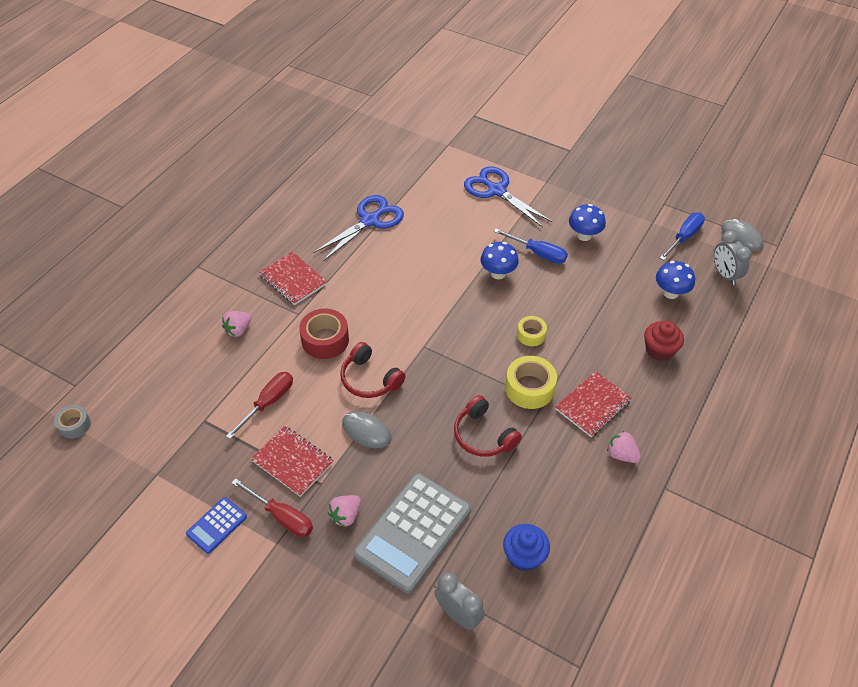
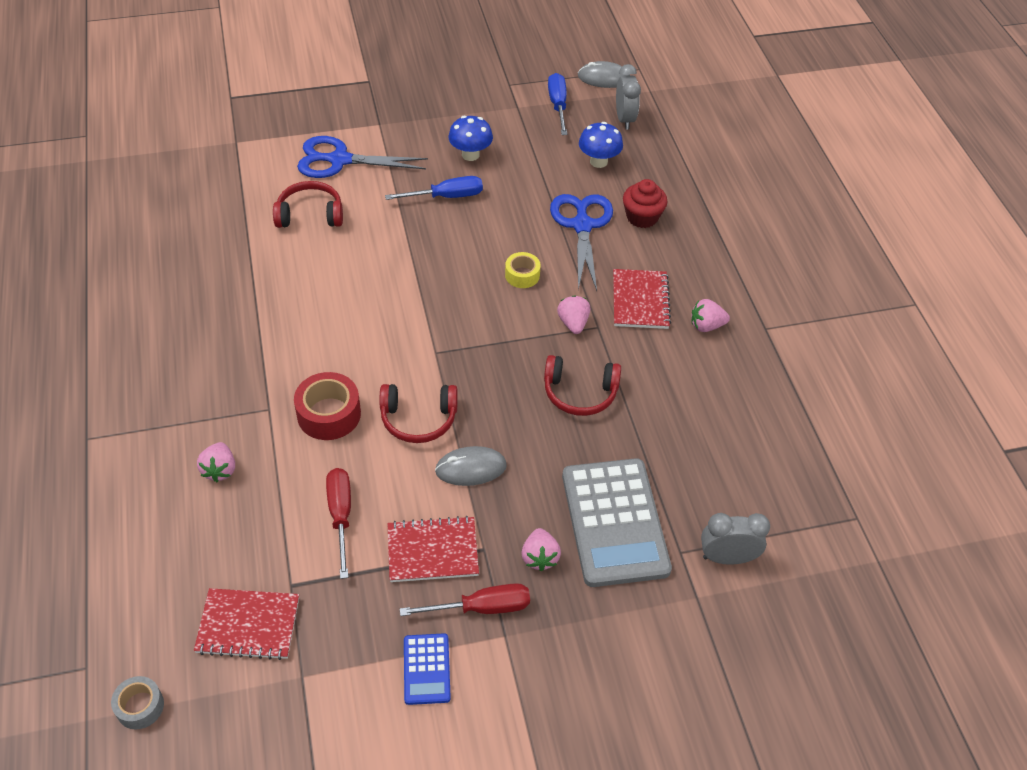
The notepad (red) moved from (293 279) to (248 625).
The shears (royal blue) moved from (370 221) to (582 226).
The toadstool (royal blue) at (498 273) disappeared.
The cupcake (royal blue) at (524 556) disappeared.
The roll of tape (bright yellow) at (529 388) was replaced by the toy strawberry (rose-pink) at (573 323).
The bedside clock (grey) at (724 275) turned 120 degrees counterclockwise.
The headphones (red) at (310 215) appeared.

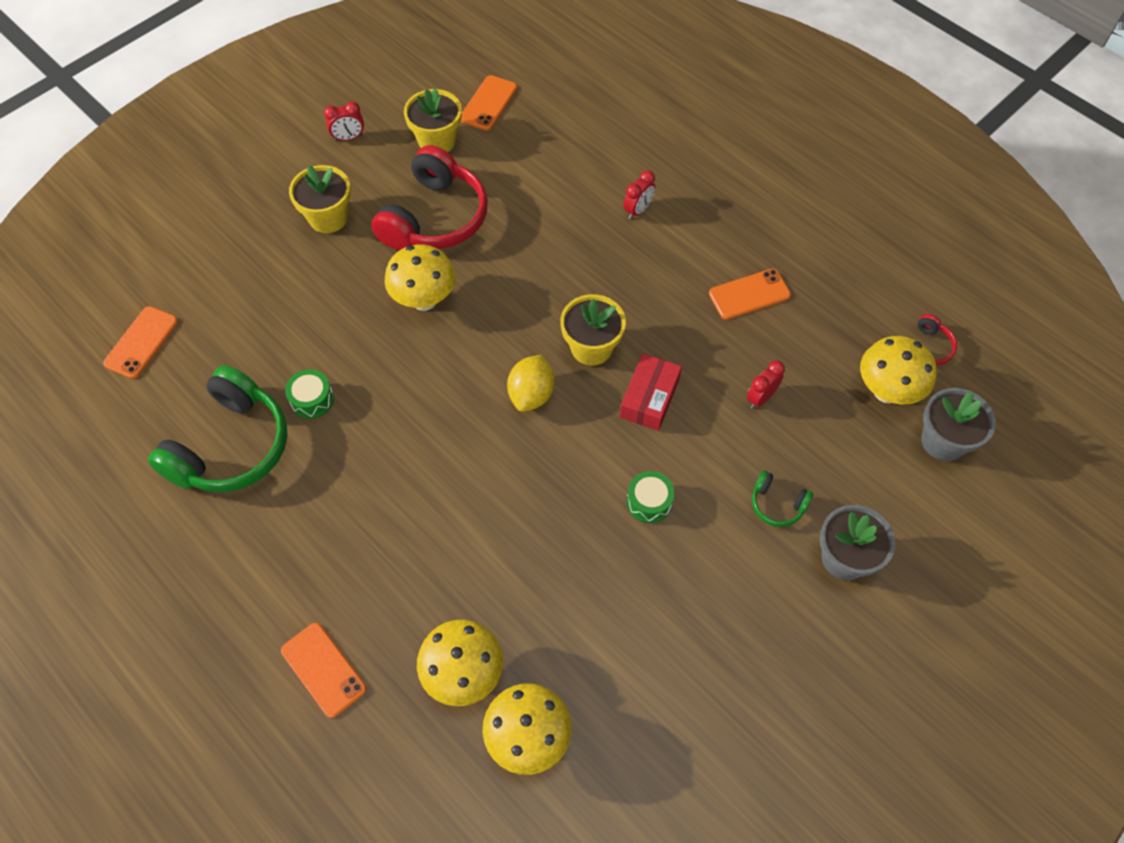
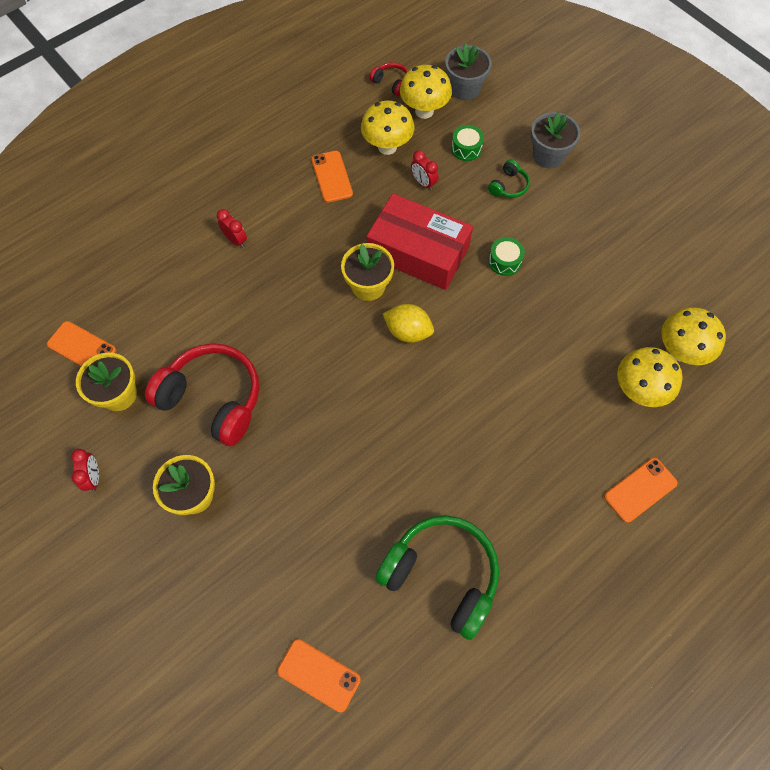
The drum (green) moved from (312 399) to (466 148).
The toadstool (bright yellow) moved from (424 300) to (387 147).
The parcel (red) at (649 398) changed to 1.78 times the size.

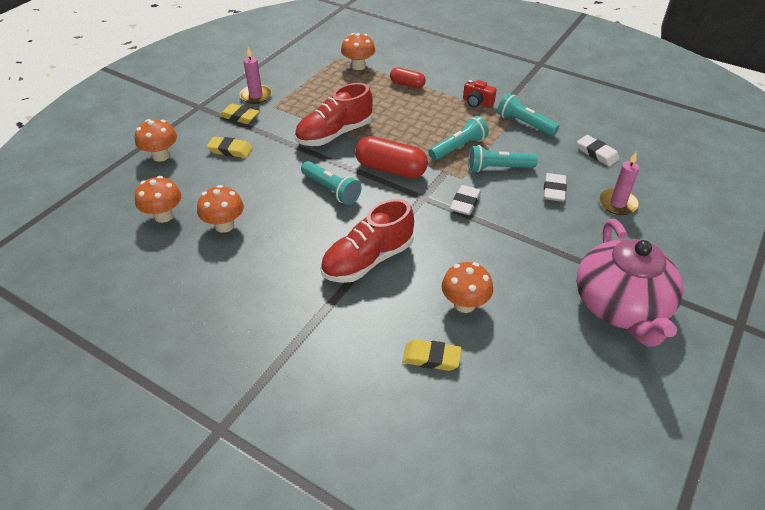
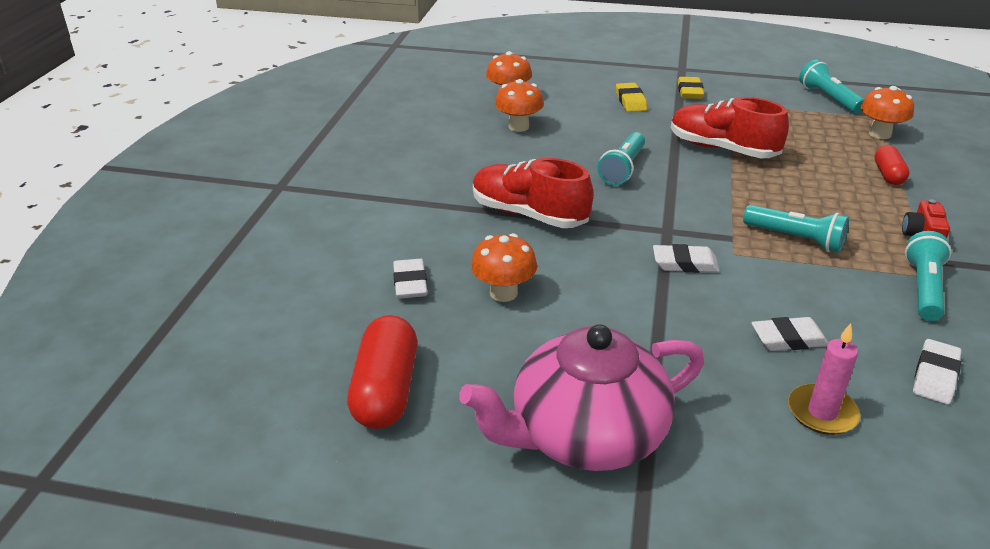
The toadstool (bright orange) at (161 156) disappeared.
The wax candle (rose-pink) at (256 96) disappeared.
The capsule (red) moved from (391 169) to (385 390).
The gum eraser (bright yellow) at (431 358) became the gum eraser (snow-white) at (410 283).
The torch (teal) moved from (498 168) to (828 98).

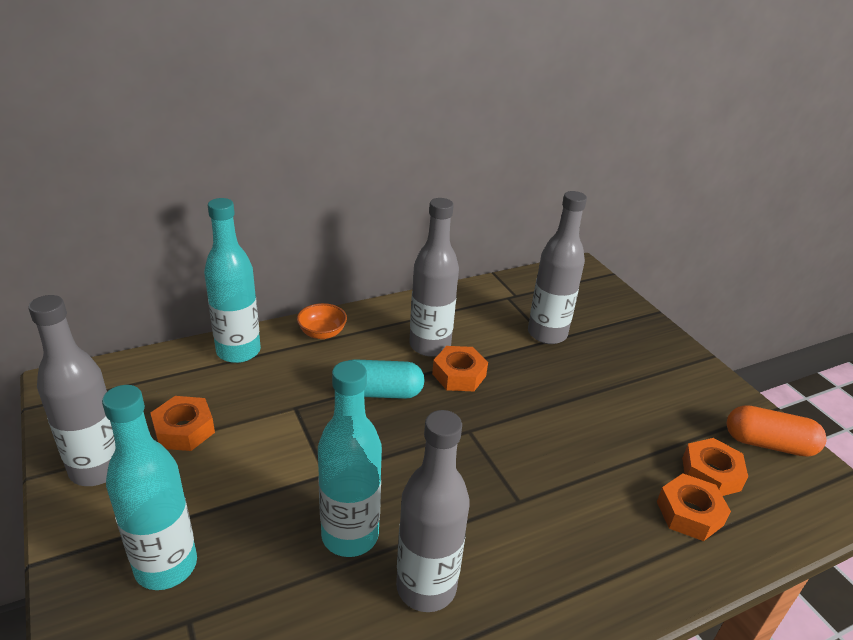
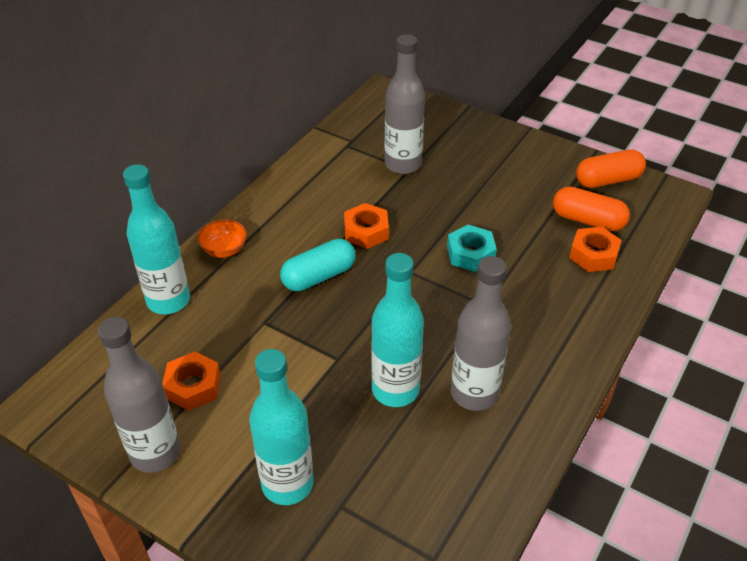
The bottle (grey) at (430 345) disappeared.
The nut (bright orange) at (711 474) was replaced by the capsule (bright orange) at (588 220).
The nut (teal) at (470 254) appeared.

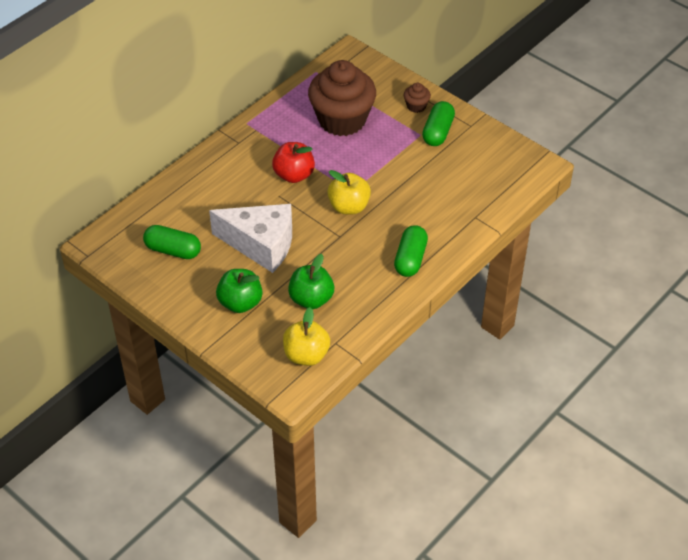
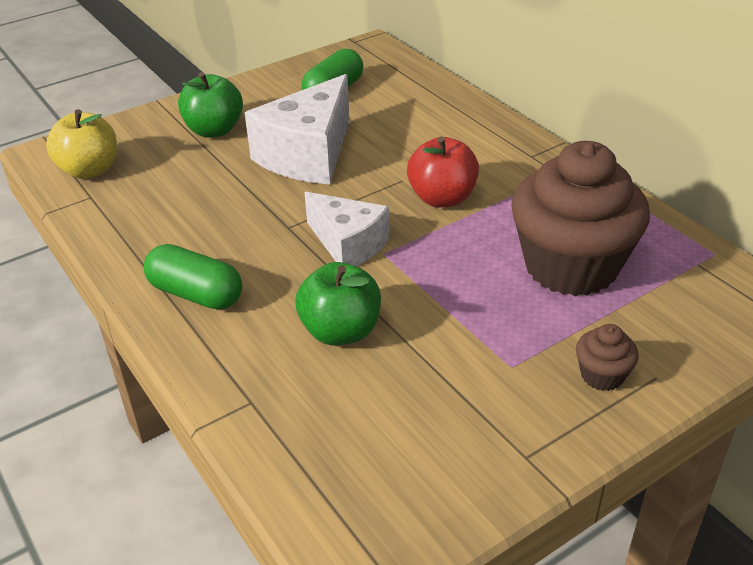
The toy apple (green) moved from (311 299) to (340 331).
The toy apple (bright yellow) at (349 206) was replaced by the cheese wedge (snow-white) at (348 244).
The capsule (green) at (438 132) disappeared.

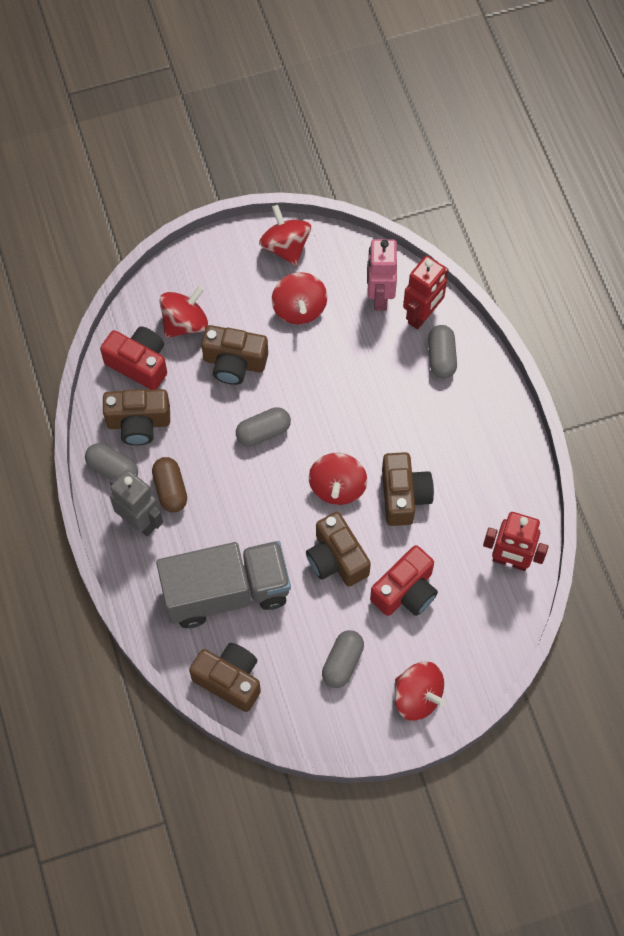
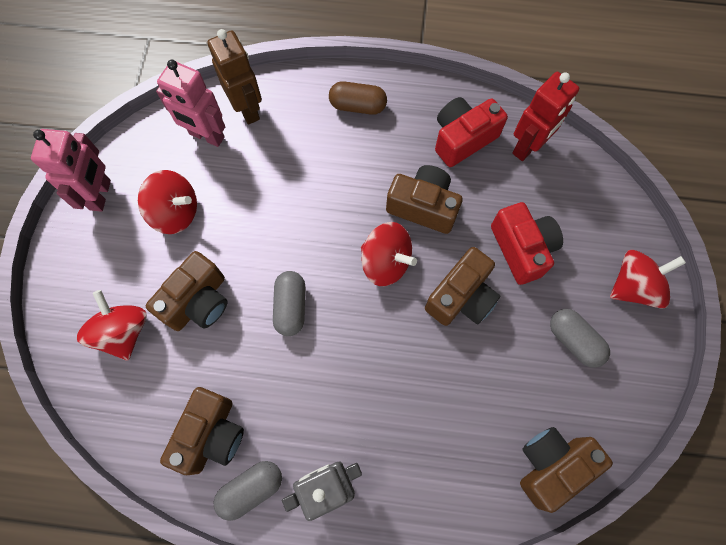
The compact camera (red) moved from (139 364) to (462 139).
The capsule (brown) moved from (170 489) to (357 106).
The truck (grey) at (226 592) disappeared.
The toy top (red) at (285 247) was replaced by the robot (rose-pink) at (101 195).
The compact camera (brown) at (336 559) turned 45 degrees counterclockwise.
The robot (red) at (422 315) became the robot (brown) at (247 109).
The capsule (grey) at (441 357) disappeared.

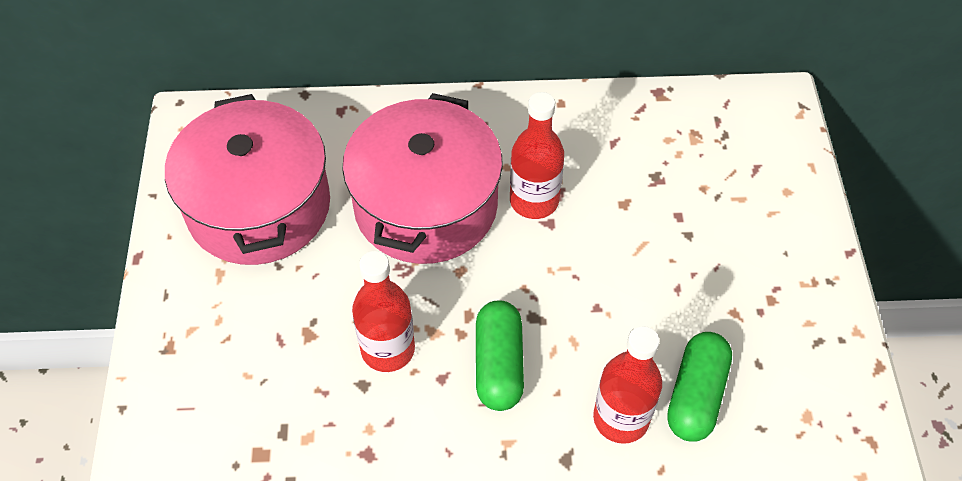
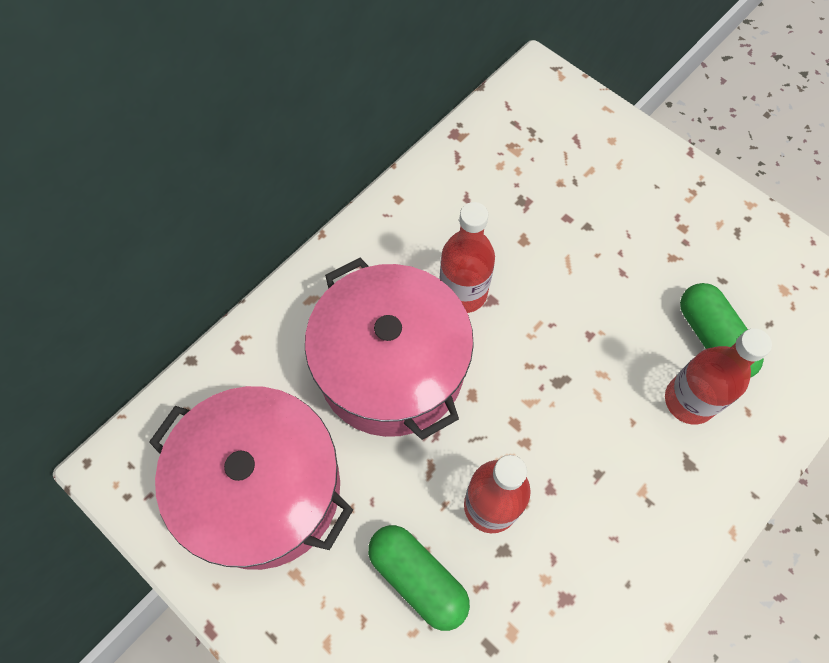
The capsule (green) moved from (499 364) to (418 578).

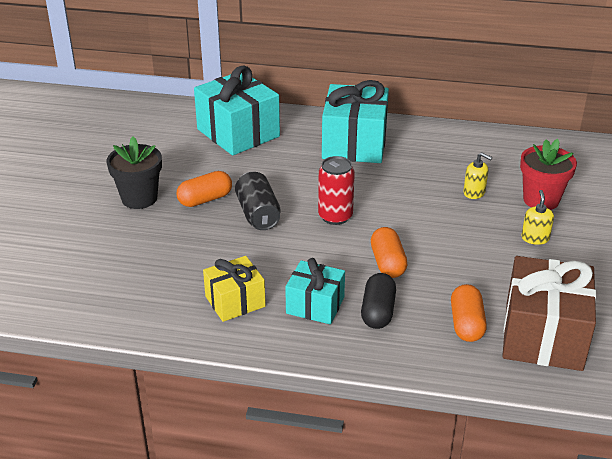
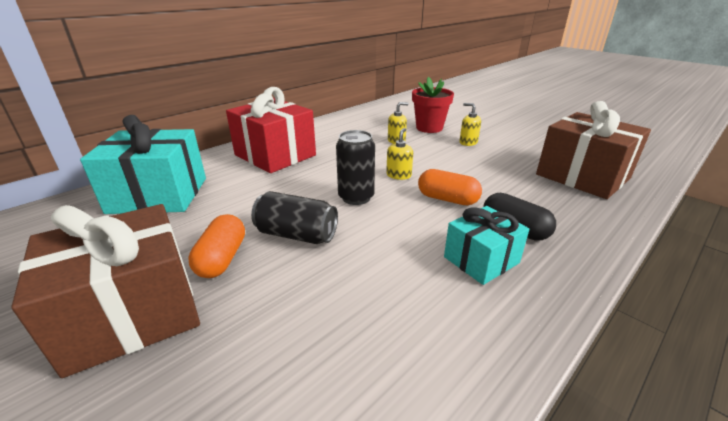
The potted plant (black) at (139 198) was replaced by the present (brown) at (132 313).
The present (bright yellow) at (235 301) disappeared.
The can (red) at (335 216) became the can (black) at (356 197).
The present (teal) at (354 144) became the present (red) at (275 155).
The capsule (bright orange) at (466 324) disappeared.
The pump bottle (bright yellow) at (399 175) appeared.

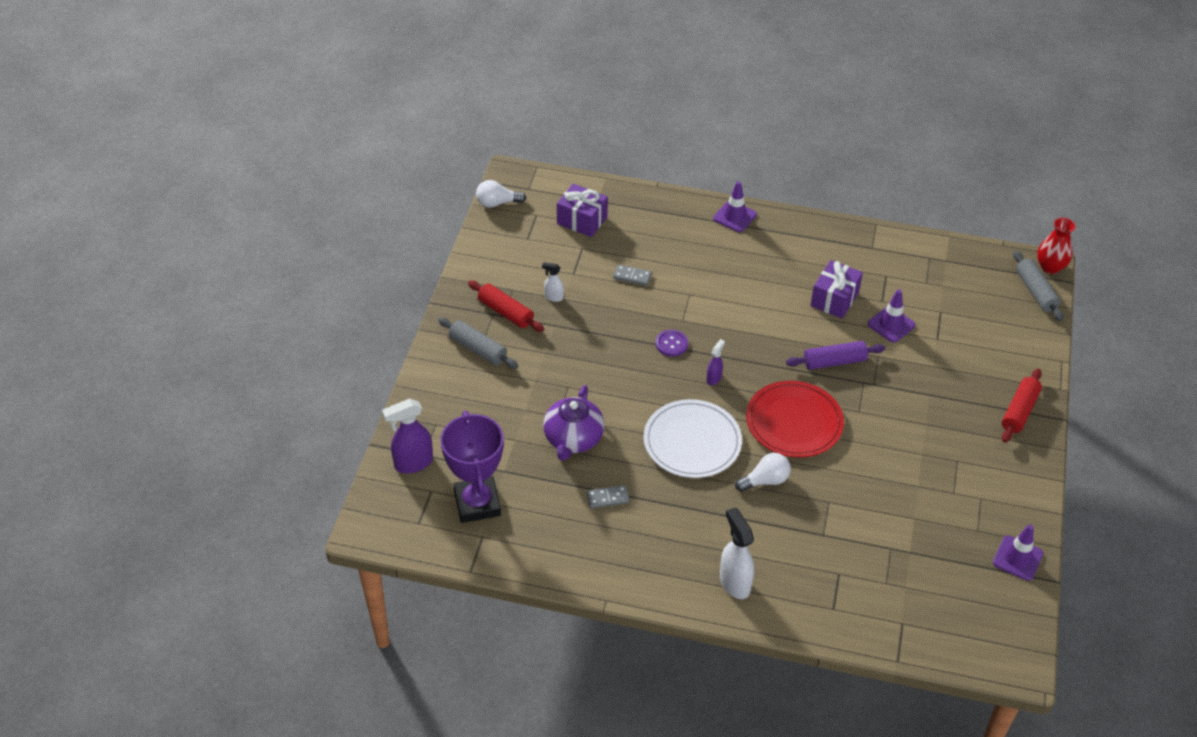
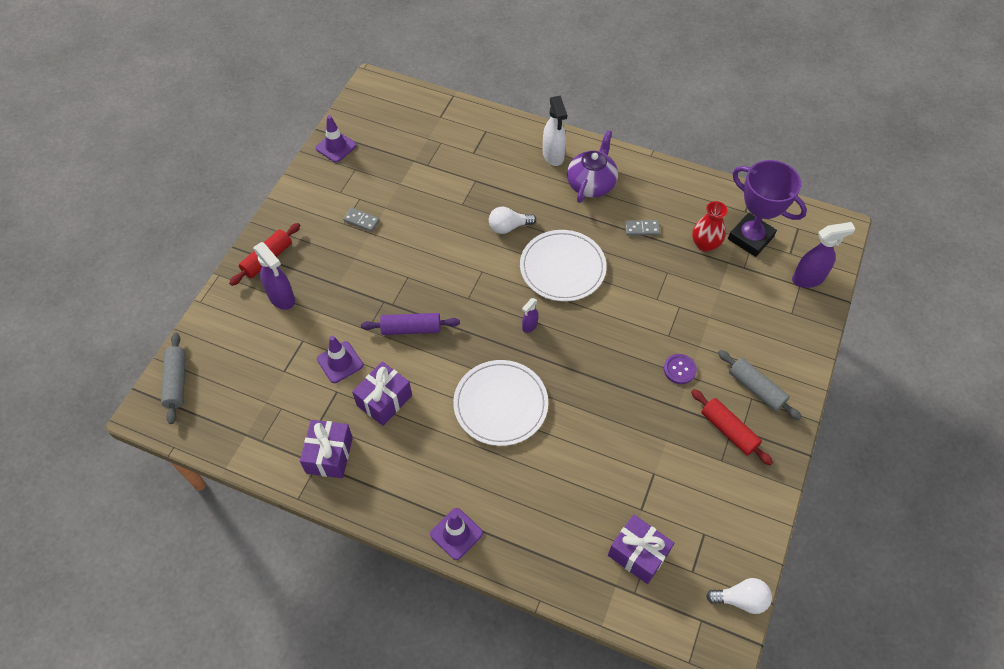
The trophy (purple) at (477 503) turned 45 degrees counterclockwise.
The spray bottle (snow-white) at (553 297) disappeared.
The china teapot (purple) moved from (573 439) to (591 184).
The domino (grey) moved from (632 276) to (361 221).
The button (purple) moved from (671 344) to (679 369).
The dinner plate (red) at (794 422) disappeared.
The vase (red) moved from (1050 267) to (705 244).
The spray bottle (purple) at (282 298) appeared.
The present (purple) at (329 455) appeared.
The dinner plate (snow-white) at (500 404) appeared.

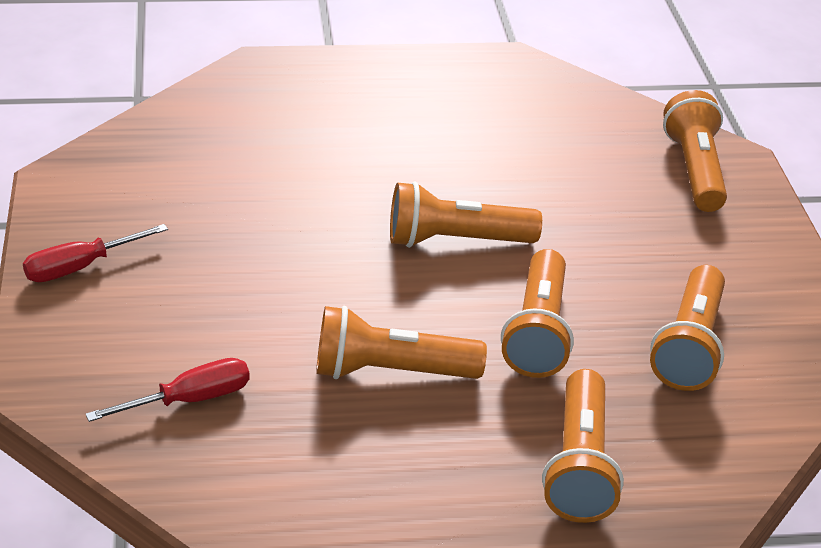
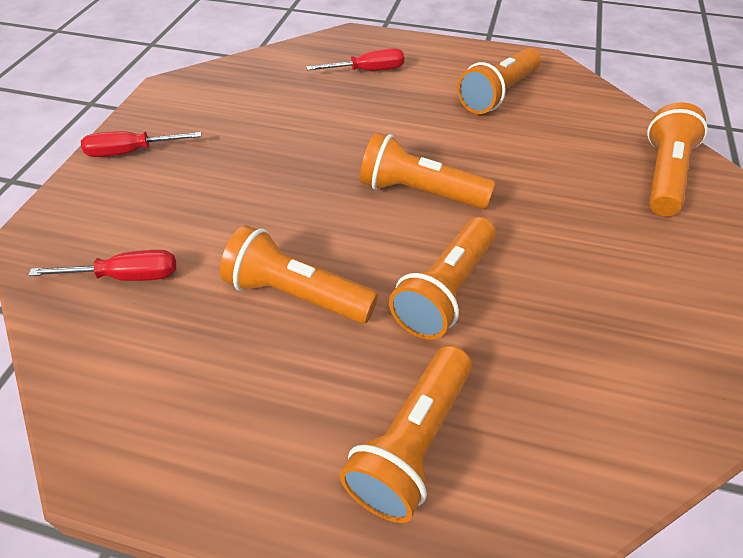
The torch (bright orange) moved from (689 346) to (498 94).
The flat screwdriver (red) at (368 71) appeared.

